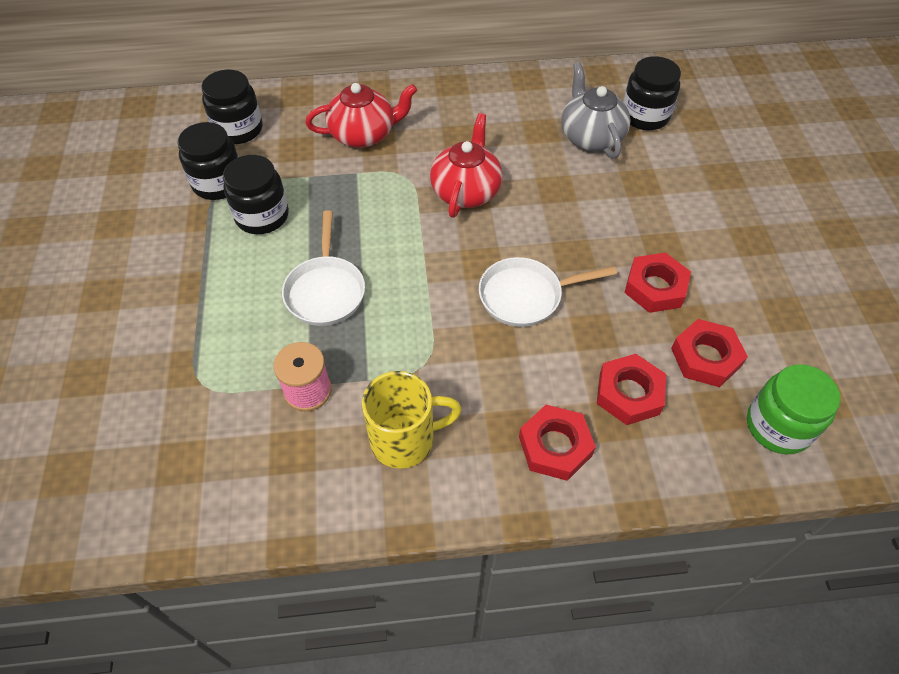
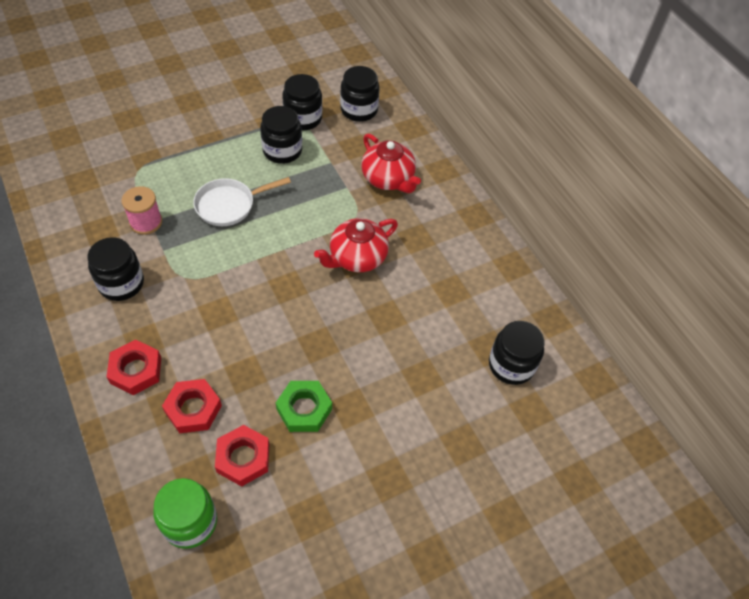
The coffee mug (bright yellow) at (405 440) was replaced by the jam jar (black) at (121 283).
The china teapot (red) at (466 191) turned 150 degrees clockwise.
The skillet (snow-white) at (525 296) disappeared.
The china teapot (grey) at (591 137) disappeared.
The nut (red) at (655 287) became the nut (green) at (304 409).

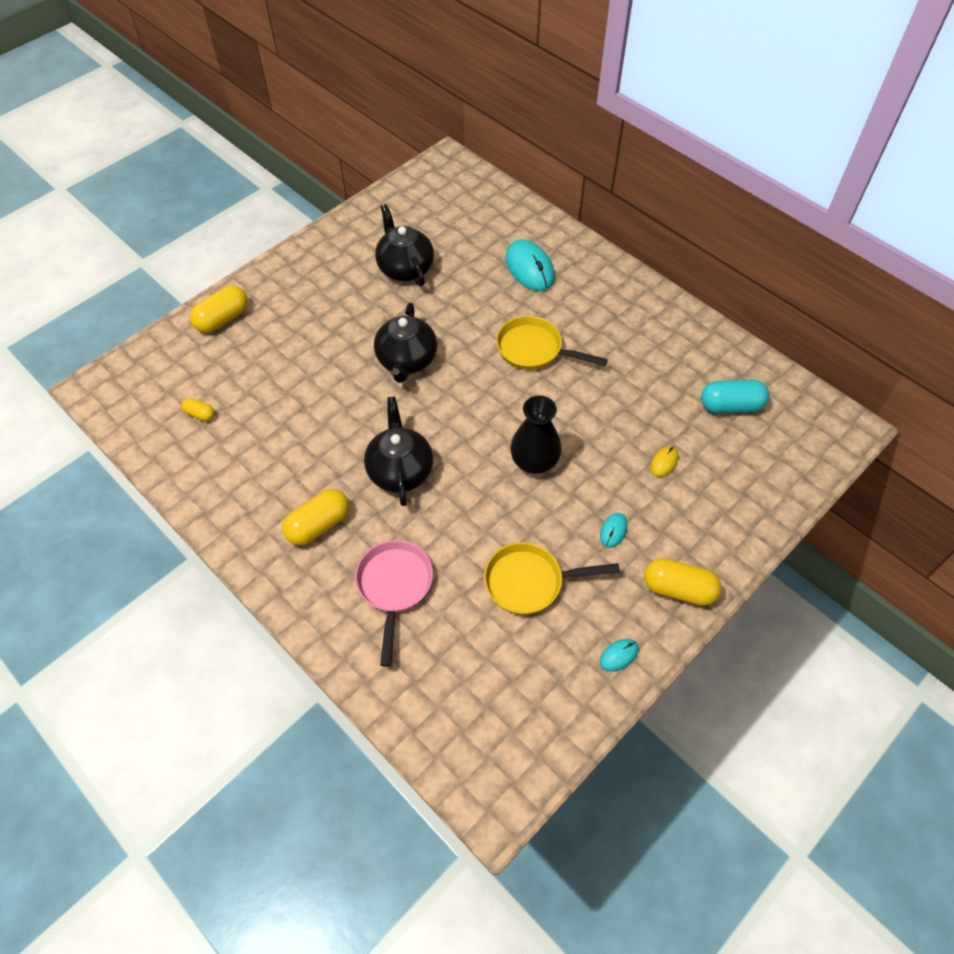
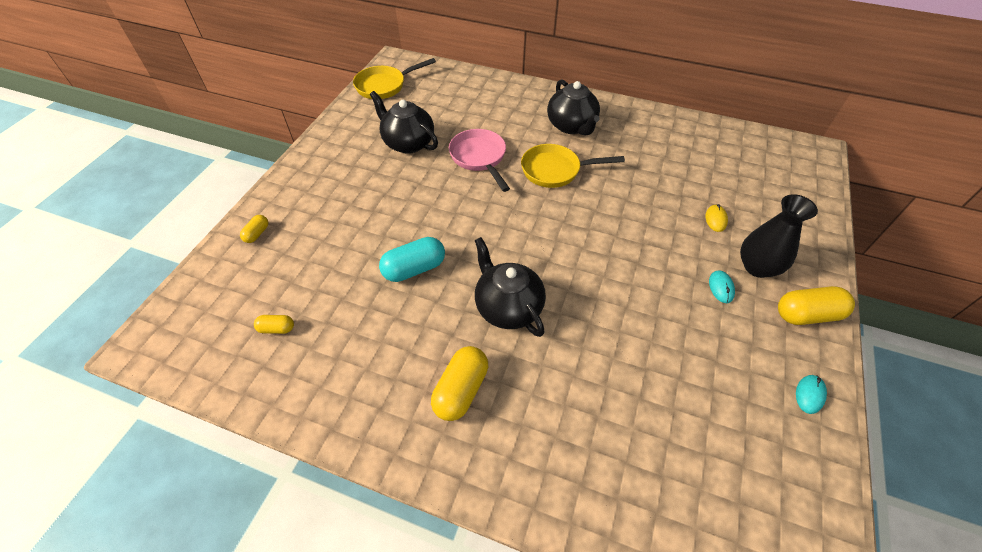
The capsule (bright yellow) at (222 319) changed to 0.53 times the size.
The skillet (rose-pink) moved from (394 587) to (479 158).
The china teapot (black) moved from (406 361) to (571 126).
The skillet (bright yellow) moved from (530 582) to (384 86).
The computer mouse (teal) at (529 268) disappeared.
The vase (black) moved from (534 462) to (757 267).
The capsule (teal) moved from (731 406) to (414 269).

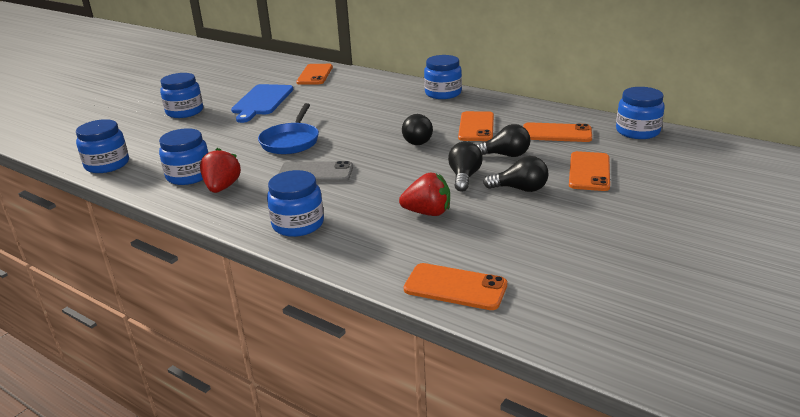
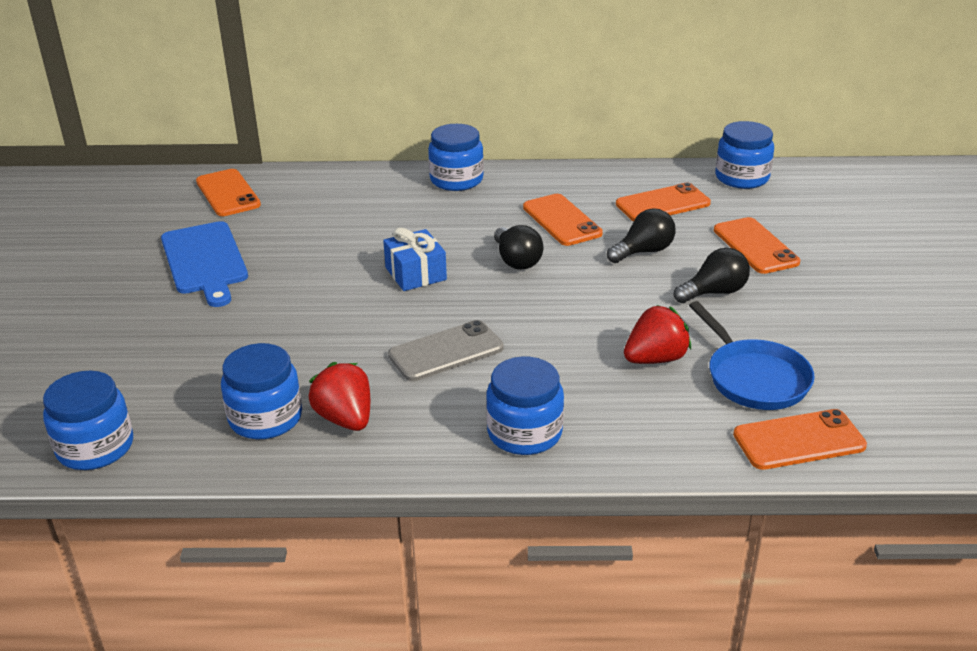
The jam jar (royal blue) at (184 112) disappeared.
The skillet (royal blue) moved from (291 141) to (754 378).
The lightbulb (black) at (464 177) disappeared.
The present (royal blue) at (415 273) appeared.

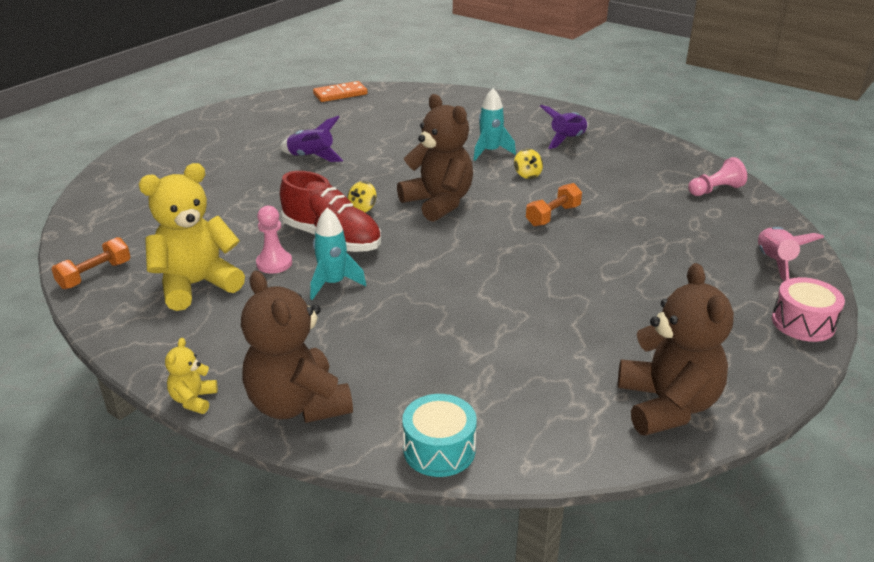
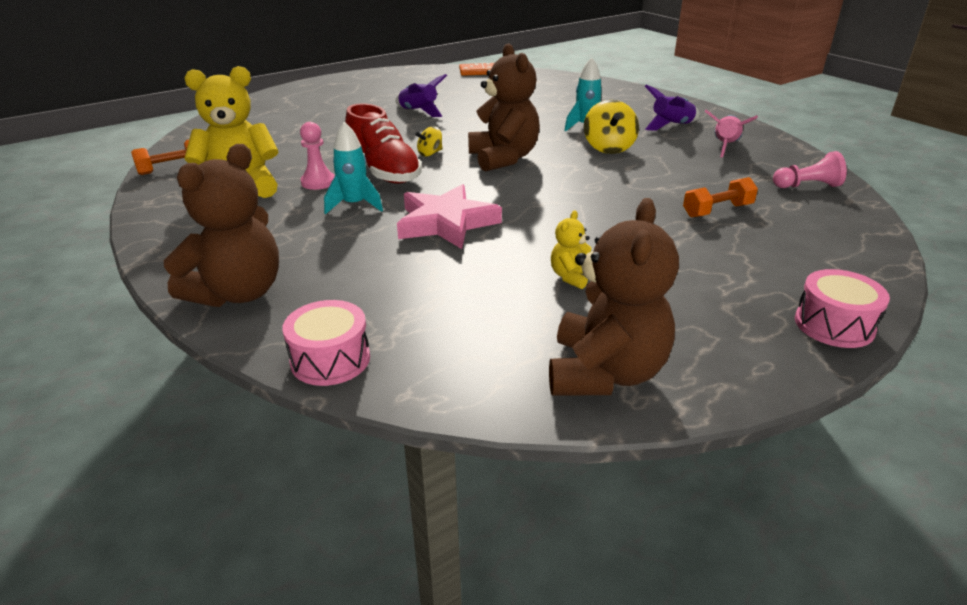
The teddy bear (bright yellow) moved from (193 400) to (571 277).
The teddy bear (brown) at (298 405) turned 135 degrees counterclockwise.
The drum (teal) at (439 449) became the drum (rose-pink) at (330 359).
The toy top (bright yellow) at (527 175) changed to 1.73 times the size.
The hand weight (bright orange) moved from (553 216) to (717 211).
The spaceship (rose-pink) moved from (774 262) to (725 147).
The star (rose-pink) at (446 223) appeared.

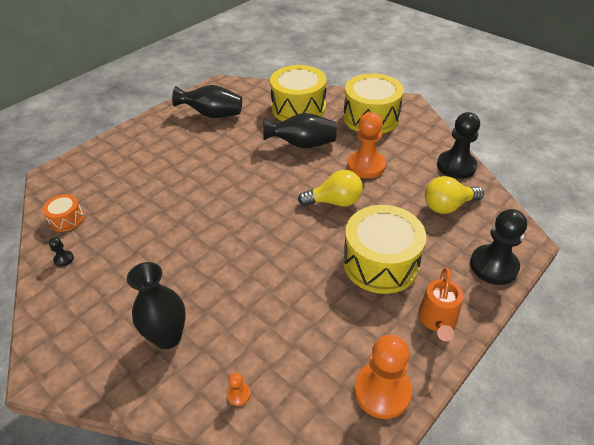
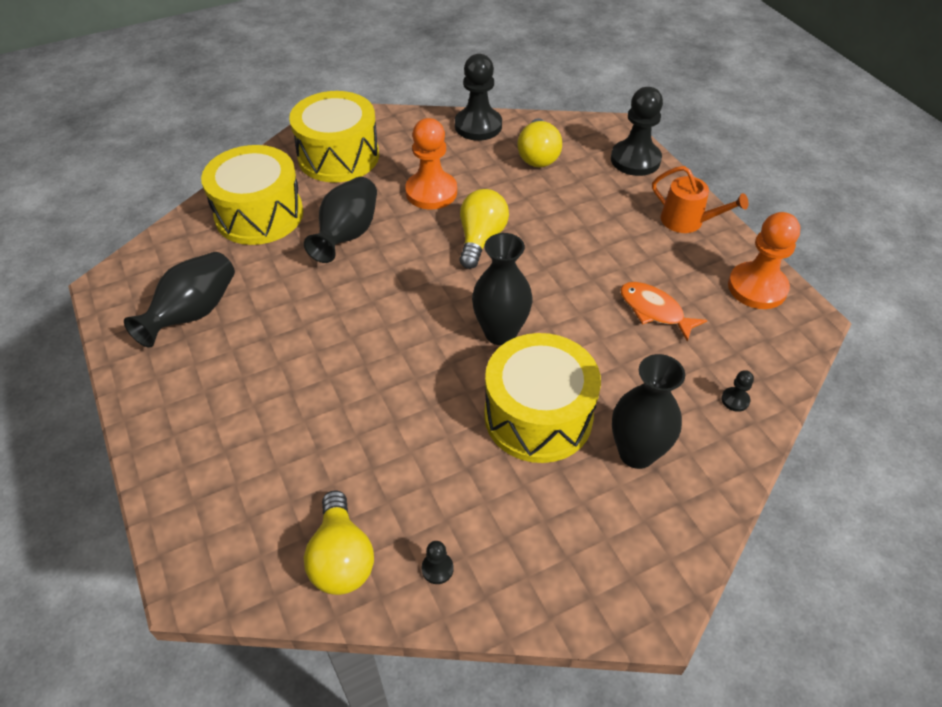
The drum (bright orange) at (67 219) was replaced by the lightbulb (bright yellow) at (341 558).
The game pawn (bright orange) at (239 394) became the game pawn (black) at (735 400).
The drum (bright yellow) moved from (380 263) to (538 416).
The vase (black) at (500 333) appeared.
The fish figure (bright orange) at (654 311) appeared.

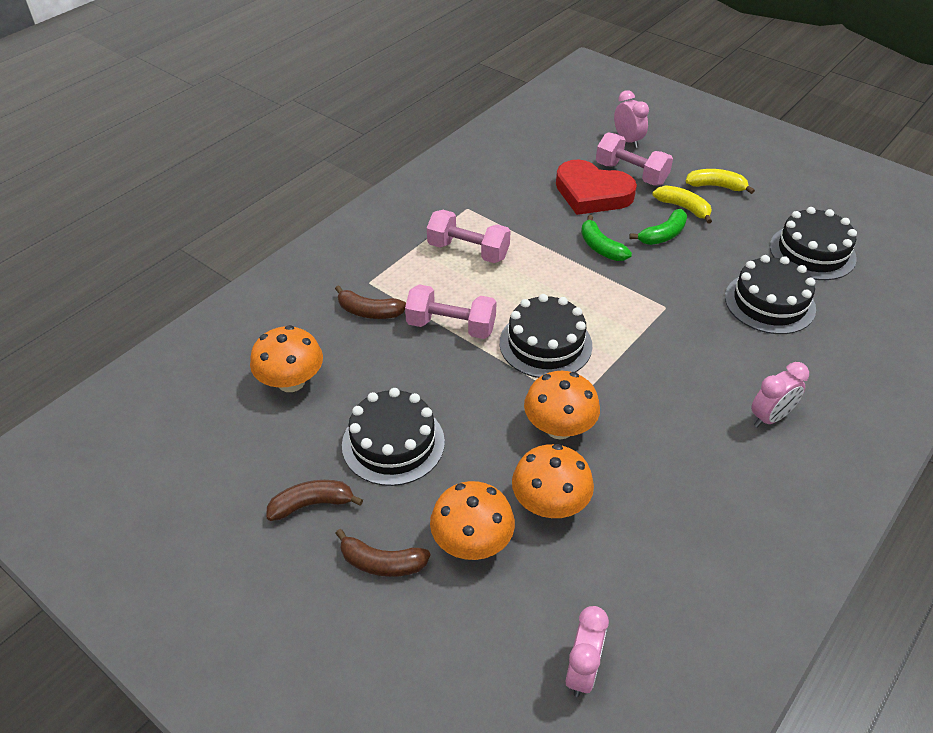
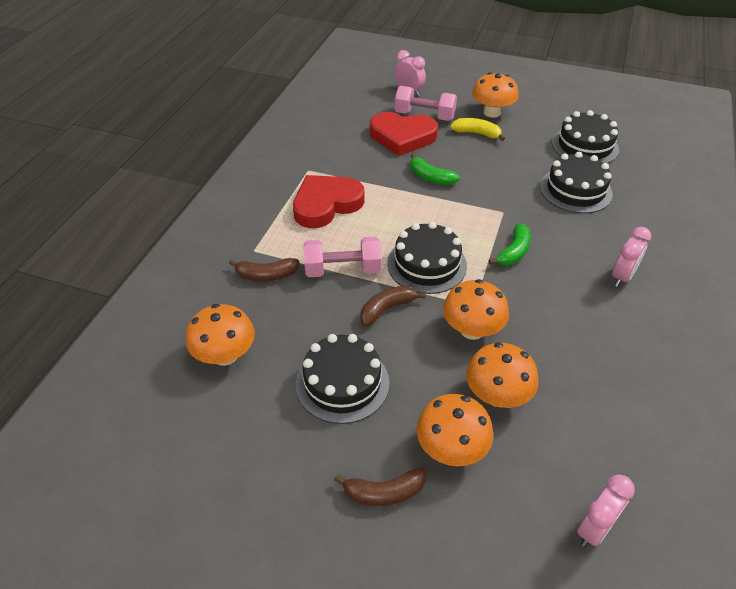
The banana (brown) moved from (312 504) to (387 309).
The hand weight (rose-pink) at (468 251) was replaced by the heart shape (red) at (326 204).
The bedside clock (rose-pink) at (582 671) turned 45 degrees clockwise.
The banana (green) moved from (663 235) to (514 252).
The banana (bright yellow) at (716 186) was replaced by the toadstool (bright orange) at (492 112).

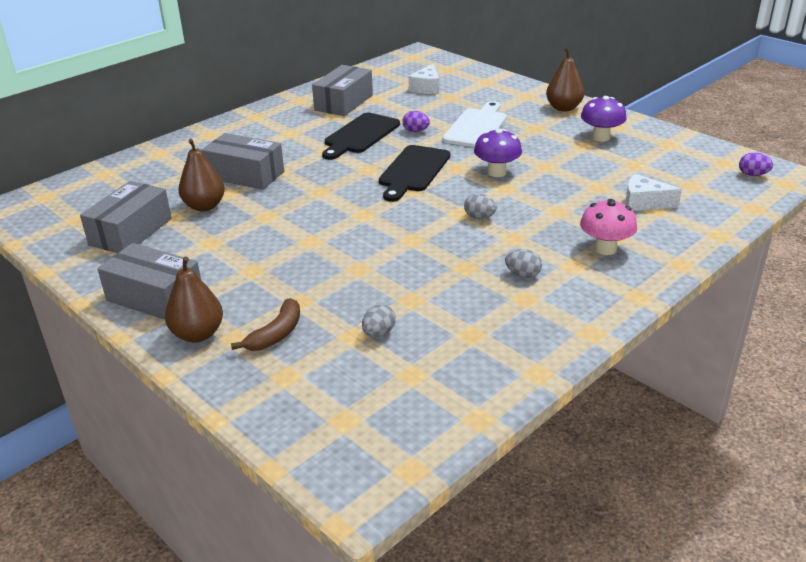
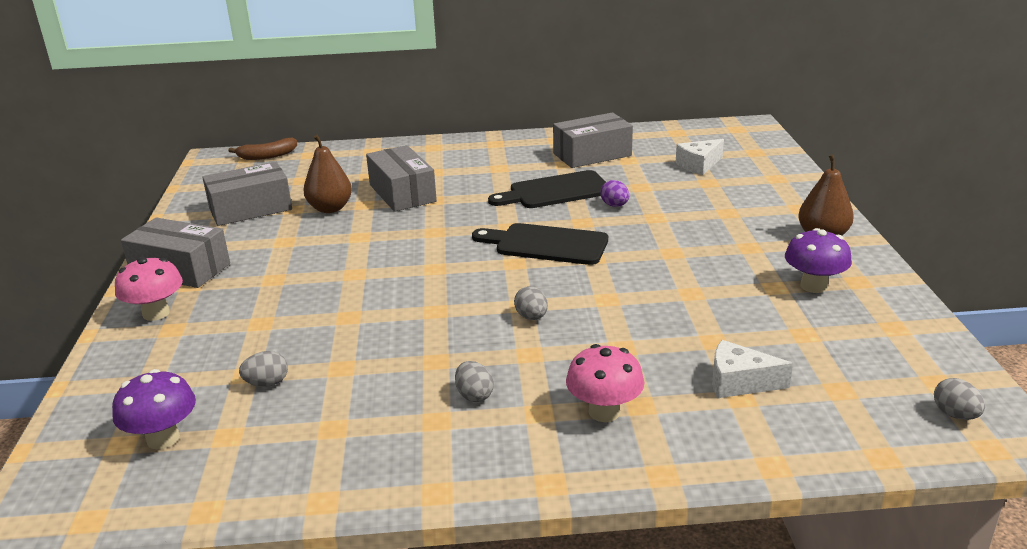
The parcel (grey) at (155 297) turned 45 degrees counterclockwise.
The pear fruit (brown) at (198 334) was replaced by the toadstool (rose-pink) at (156 313).
The banana (brown) moved from (276 334) to (267 156).
The chopping board (black) at (413 171) turned 45 degrees clockwise.
The chopping board (snow-white) at (476 127) disappeared.
The toadstool (purple) moved from (497 172) to (163 438).
The cheese wedge (snow-white) at (644 203) turned 45 degrees counterclockwise.
The egg (purple) at (752 175) became the egg (grey) at (955 414).

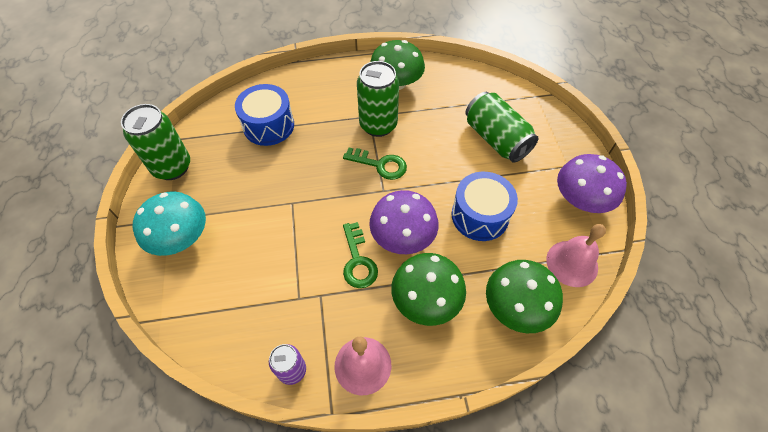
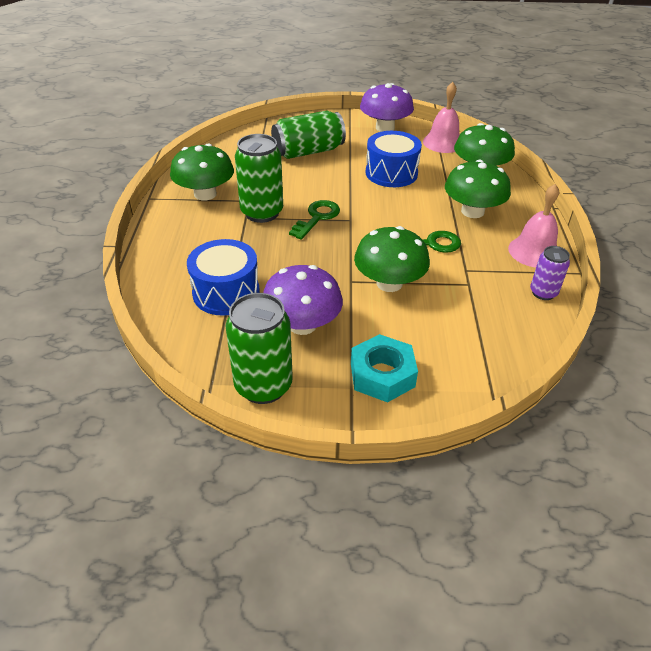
The toadstool (teal) at (180 237) was replaced by the nut (teal) at (382 375).
The toadstool (purple) moved from (403 236) to (302 324).
The toadstool (green) at (389 283) appeared.

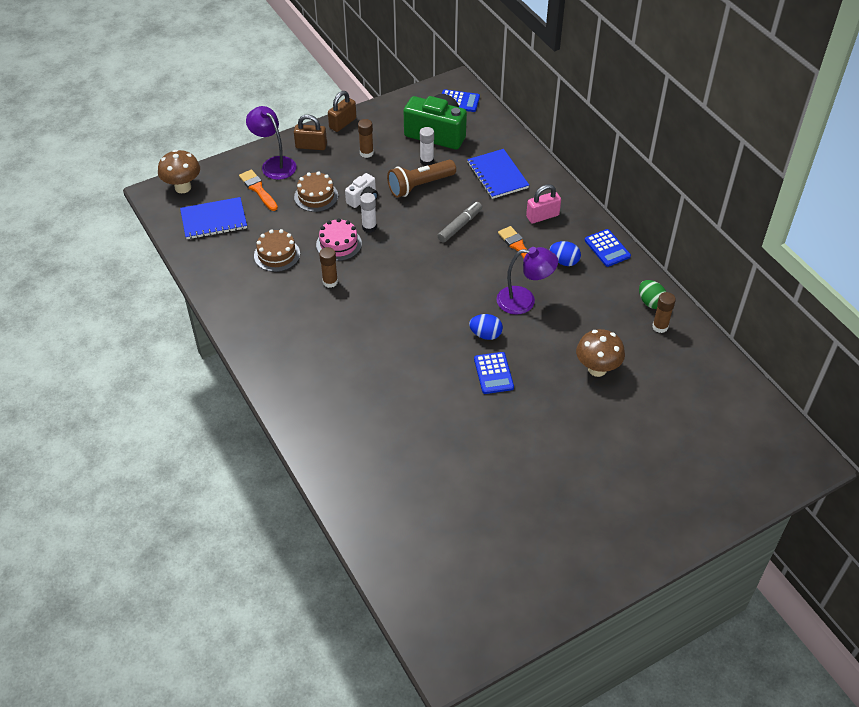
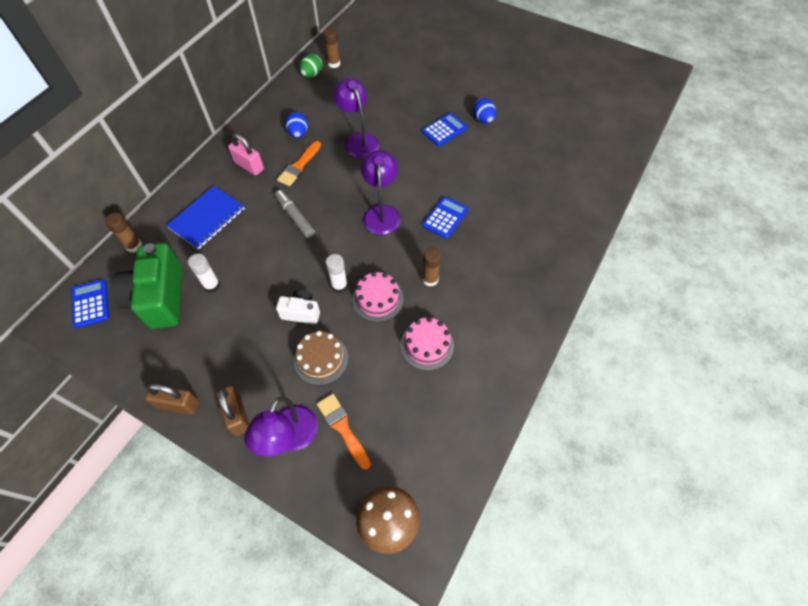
The notepad (royal blue) at (214 220) disappeared.
The paint brush (bright orange) at (258 189) turned 120 degrees clockwise.
The layer cake (brown) at (277 254) became the layer cake (rose-pink) at (427 345).
The glue stick (brown) moved from (366 153) to (134 246).
The torch (brown) at (420 186) disappeared.
The marker (grey) at (460 226) turned 45 degrees clockwise.
The egg (royal blue) moved from (485 334) to (483 119).
The toadstool (brown) at (597 369) disappeared.
The calculator (royal blue) moved from (607 248) to (445 218).
The desk lamp (purple) at (381 213) appeared.

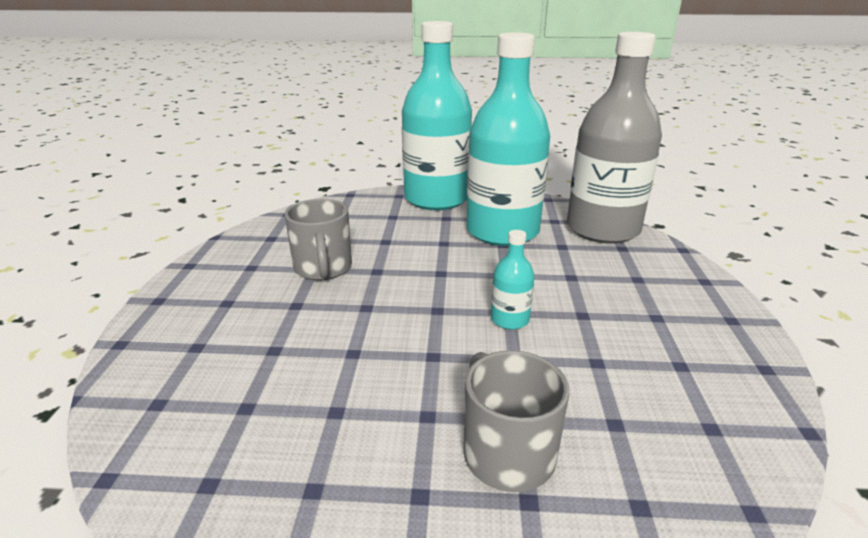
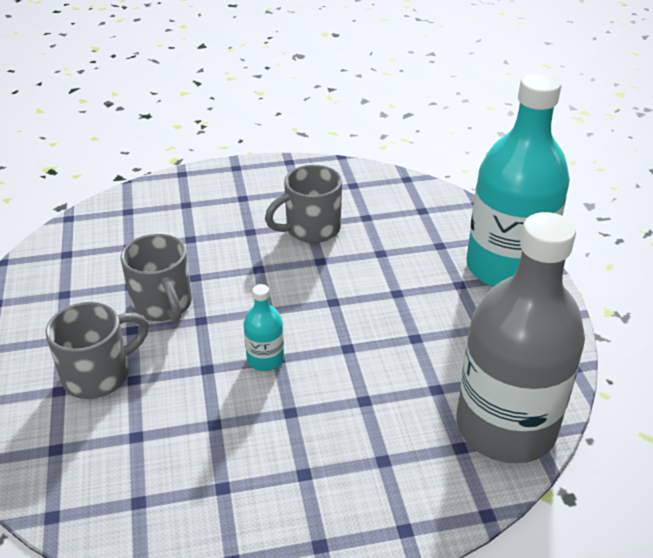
The bottle (teal) at (502 231) disappeared.
The coffee mug (grey) at (163 305) appeared.

